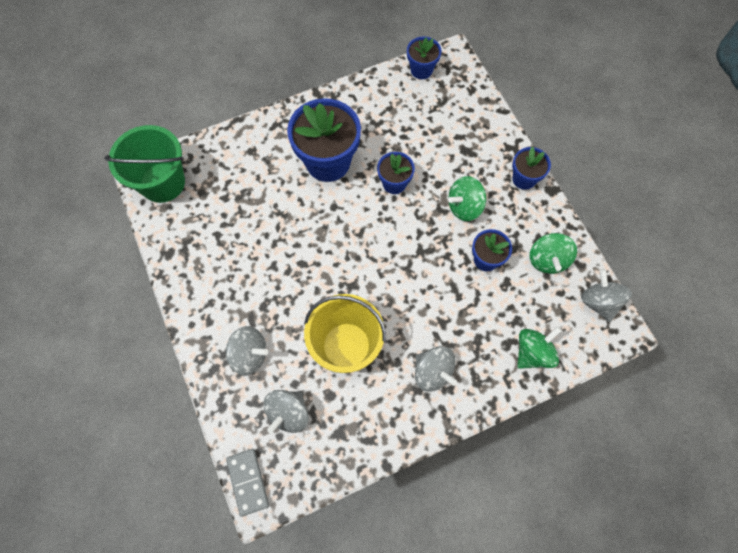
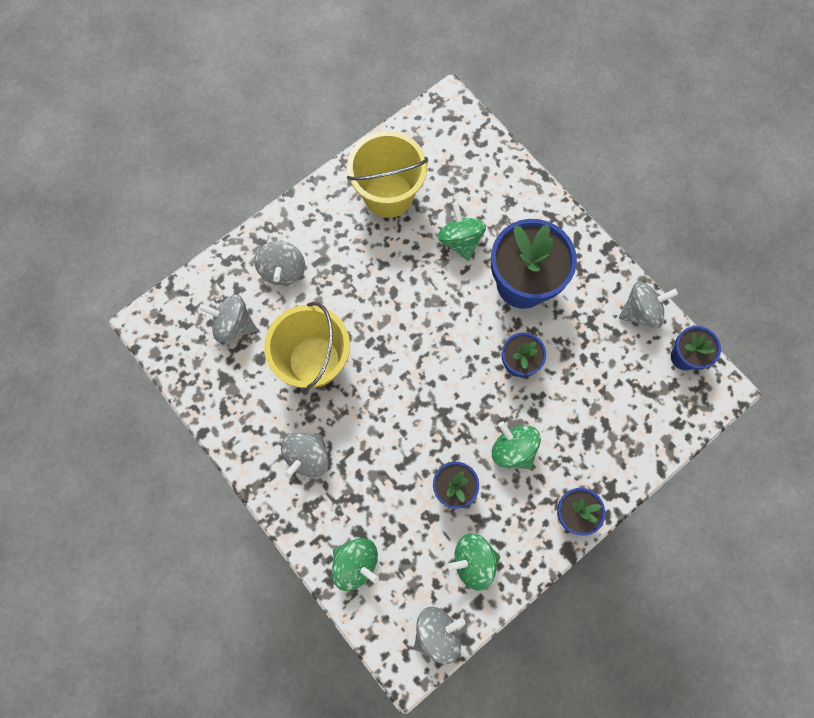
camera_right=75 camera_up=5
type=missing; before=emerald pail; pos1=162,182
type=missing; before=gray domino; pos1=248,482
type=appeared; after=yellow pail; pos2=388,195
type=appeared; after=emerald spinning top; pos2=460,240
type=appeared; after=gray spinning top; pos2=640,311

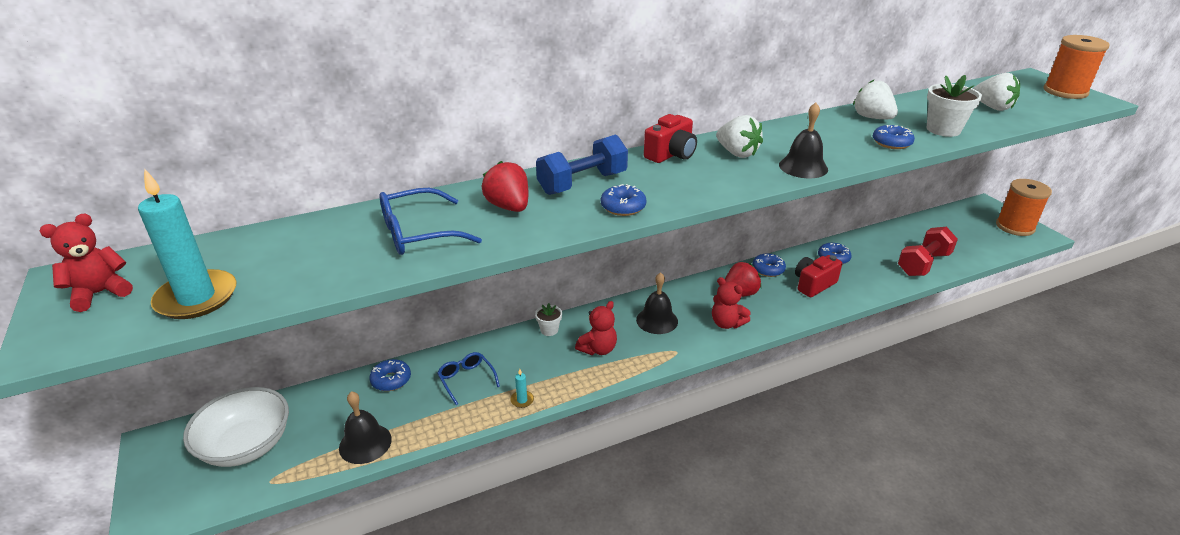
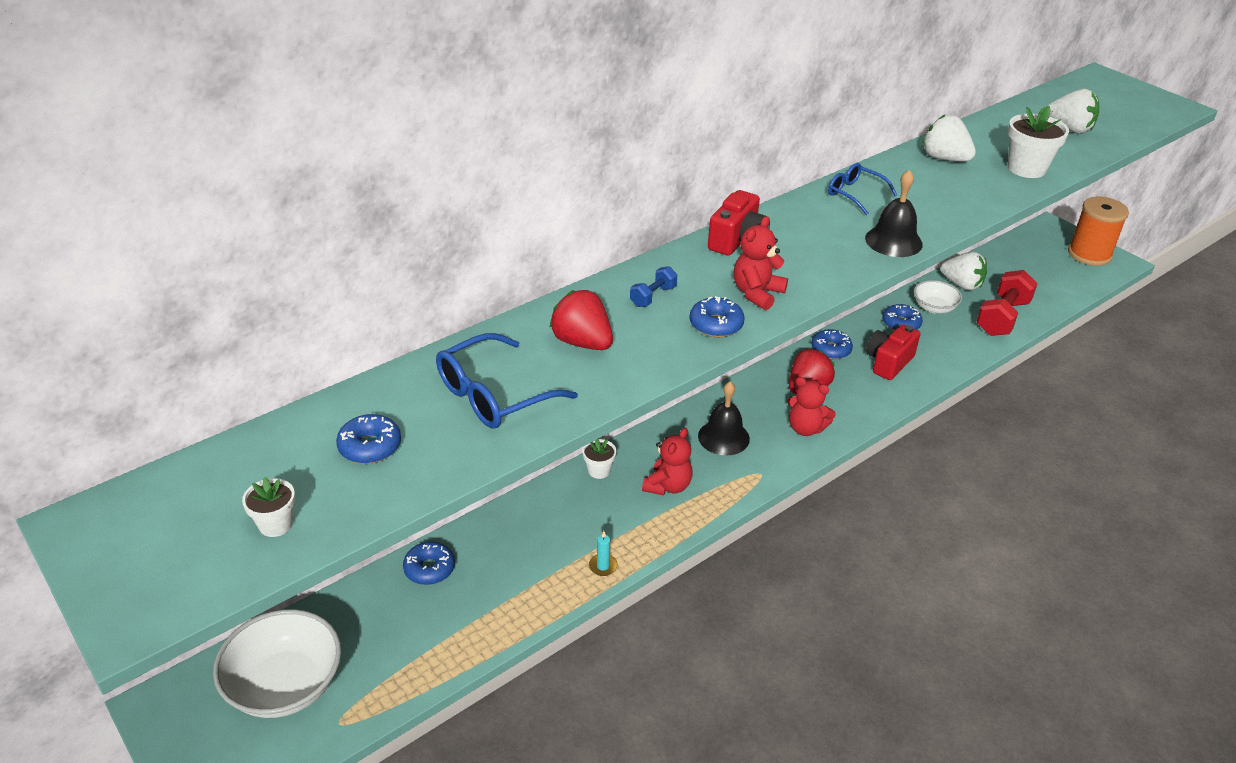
camera_right=-15 camera_up=5
type=relocated; before=crimson teddy; pos1=100,293; pos2=757,293
type=exchanged; before=aqua wax candle; after=white flower pot; pos1=197,298; pos2=275,524
type=missing; before=jet-black hand bell; pos1=365,443
type=relocated; before=royal blue eyeglasses; pos1=466,380; pos2=854,194
type=size; before=royal blue free weight; pos1=582,183; pos2=653,296; scale=0.48
type=relocated; before=white berry; pos1=737,153; pos2=961,285
type=relocated; before=royal blue doughnut; pos1=891,143; pos2=370,446
type=missing; before=orange spool; pos1=1065,92
type=appeared; after=white deep dish; pos2=934,308

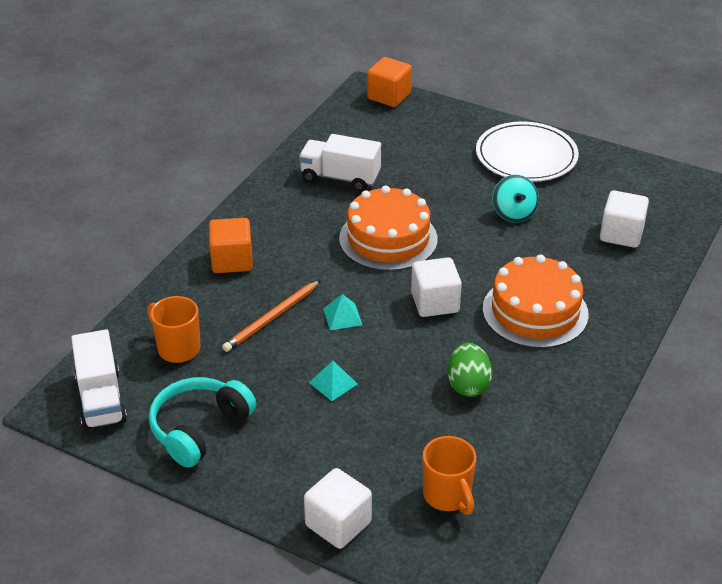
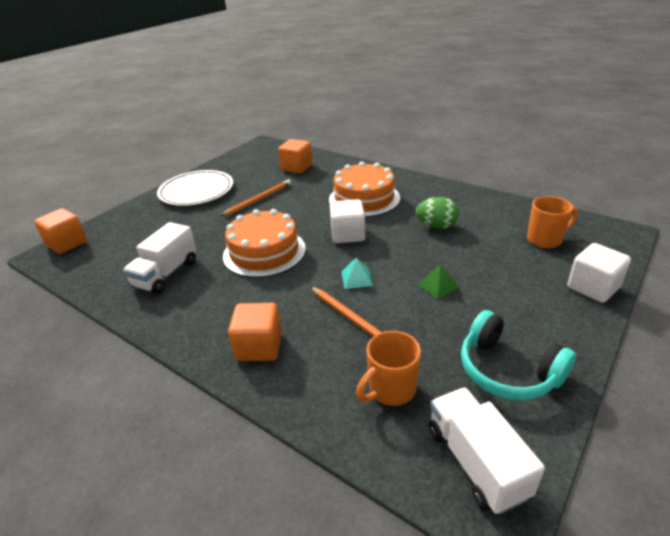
camera_right=-80 camera_up=-5
type=spun; before=white lorry; pos1=101,399; pos2=476,462; turn=-105
type=colour; before=aqua pyramid shape; after=emerald pyramid shape; pos1=333,383; pos2=438,285
type=exchanged; before=aqua spinning top; after=orange wooden pencil; pos1=513,213; pos2=258,199
type=colour; before=white cube; after=orange cube; pos1=621,234; pos2=296,167

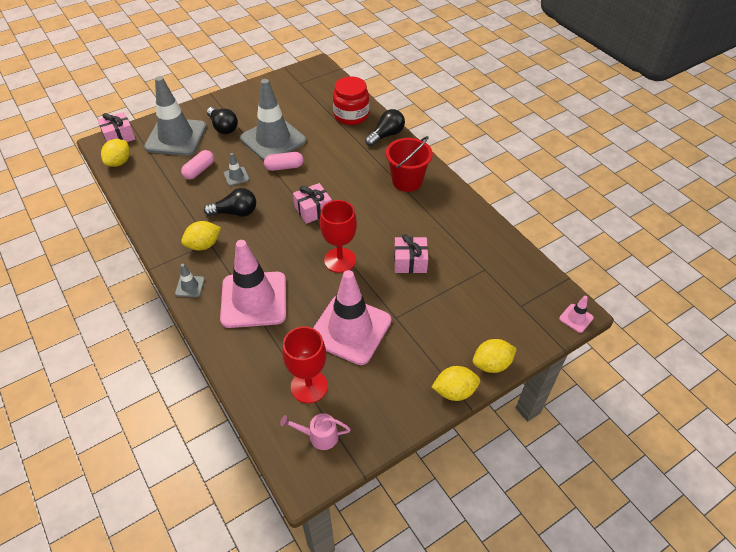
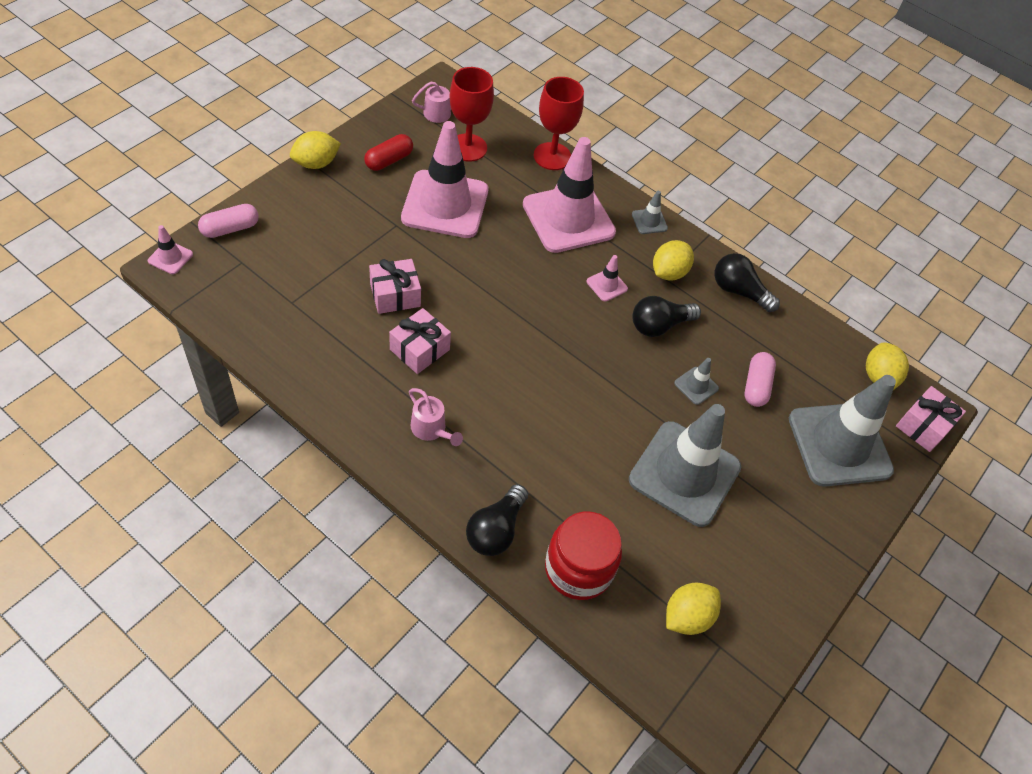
camera_right=155 camera_up=5
type=relocated; before=jet-black light bulb; pos1=223,127; pos2=739,291
type=relocated; before=rose-pink capsule; pos1=284,167; pos2=230,229
type=relocated; before=rose-pink wrapped gift; pos1=313,210; pos2=419,349
type=relocated; before=crimson wine glass; pos1=340,260; pos2=552,156
type=exchanged; before=crimson pail; after=rose-pink watering pot; pos1=407,181; pos2=431,430
type=relocated; before=yellow citrus fruit; pos1=491,364; pos2=687,617
type=appeared; after=crimson capsule; pos2=389,160
type=appeared; after=rose-pink traffic cone; pos2=607,285

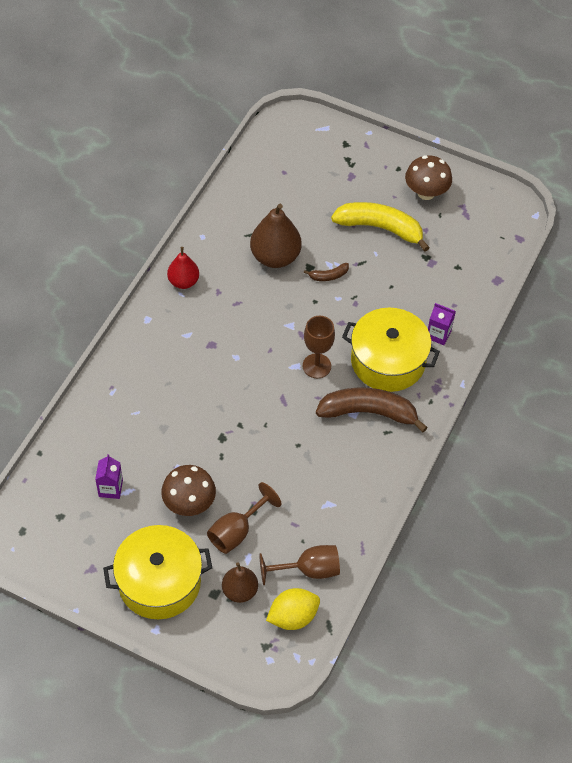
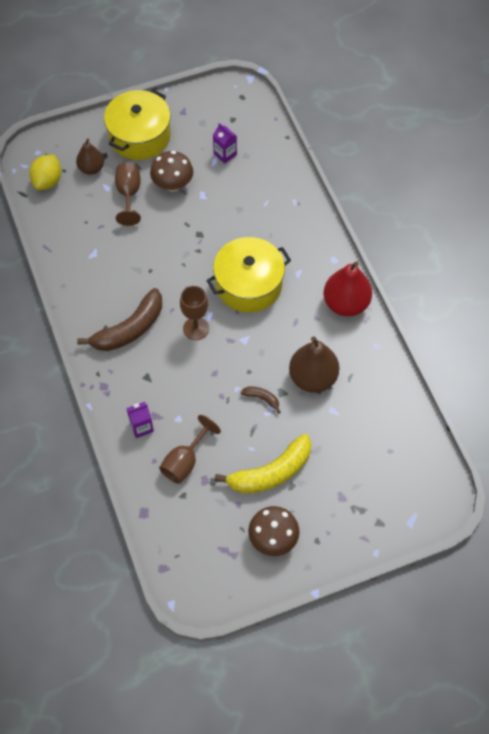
camera_right=135 camera_up=5
type=size; before=crimson pear; pos1=183,281; pos2=346,303; scale=1.62
type=relocated; before=brown wine glass; pos1=309,570; pos2=185,461
type=spun; before=brown toy banana; pos1=328,276; pos2=262,398; turn=90
type=relocated; before=yellow stockpot; pos1=388,361; pos2=248,284

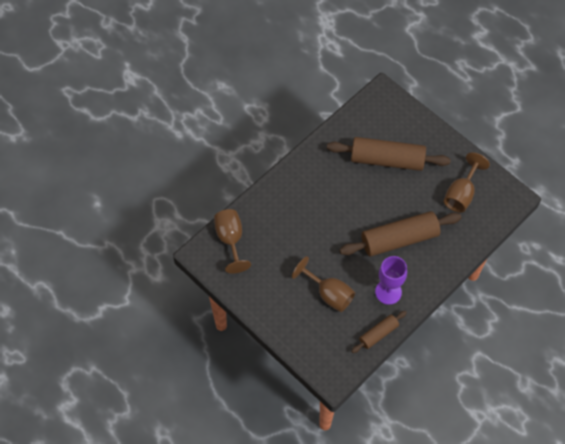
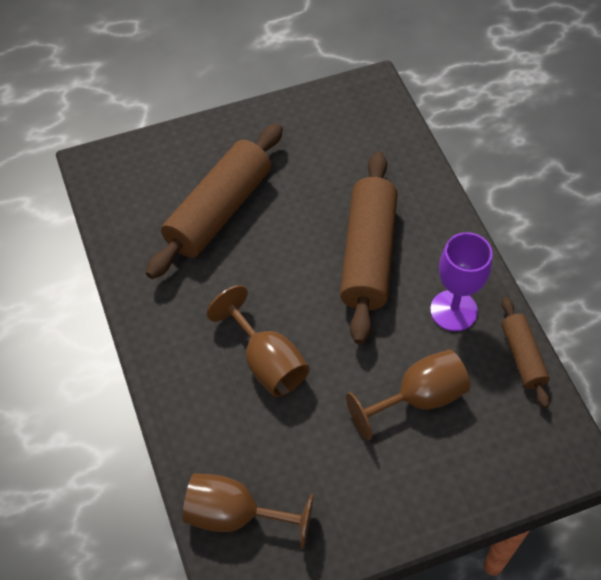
camera_right=-65 camera_up=-5
type=relocated; before=brown wine glass; pos1=461,194; pos2=267,362

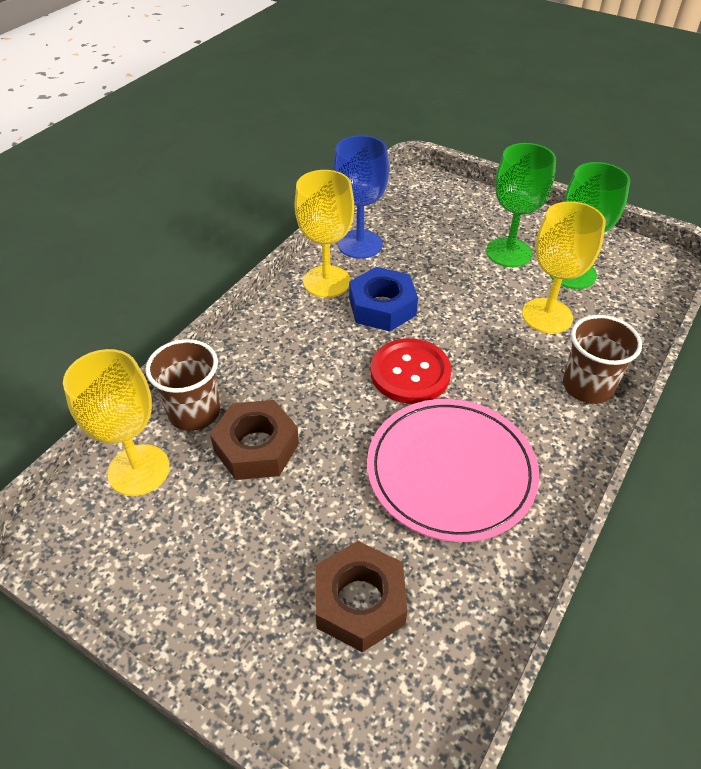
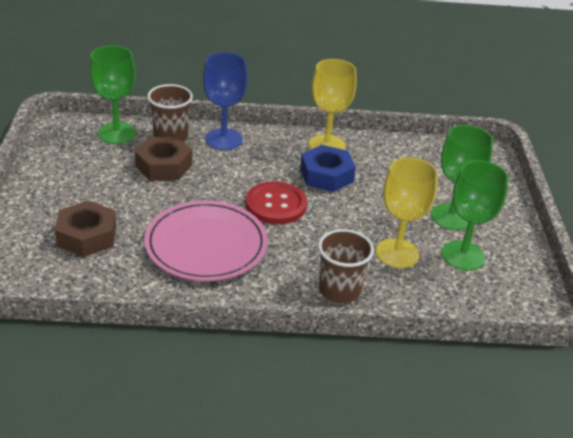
camera_right=55 camera_up=-10
type=colour; before=yellow wine glass; after=emerald wine glass; pos1=139,470; pos2=117,133
type=relocated; before=royal blue wine glass; pos1=360,244; pos2=223,139

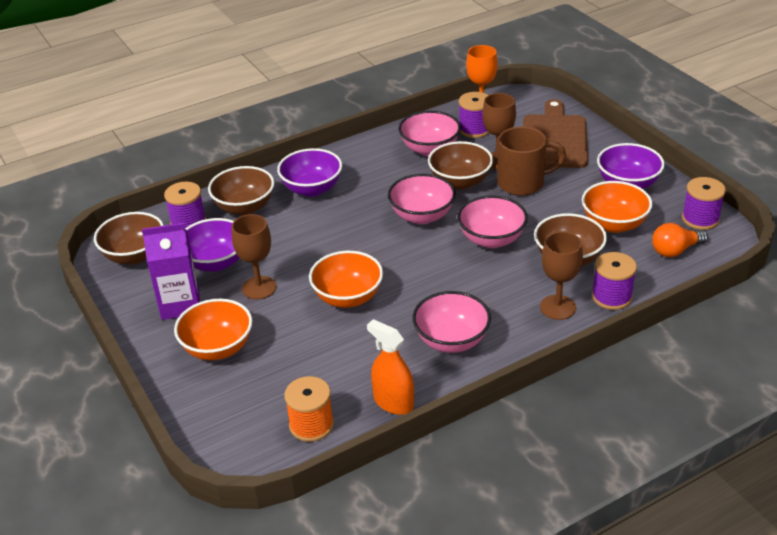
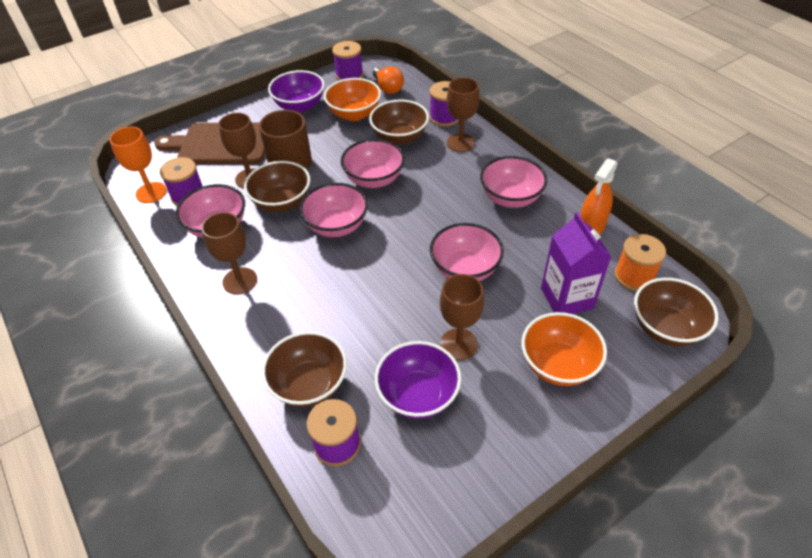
camera_right=-95 camera_up=10
type=relocated; before=brown deep dish; pos1=134,255; pos2=665,328
type=relocated; before=violet carton; pos1=180,304; pos2=567,298
type=missing; before=violet deep dish; pos1=312,189
type=colour; before=orange deep dish; after=rose-pink deep dish; pos1=348,297; pos2=465,269
type=appeared; after=brown wine glass; pos2=240,281

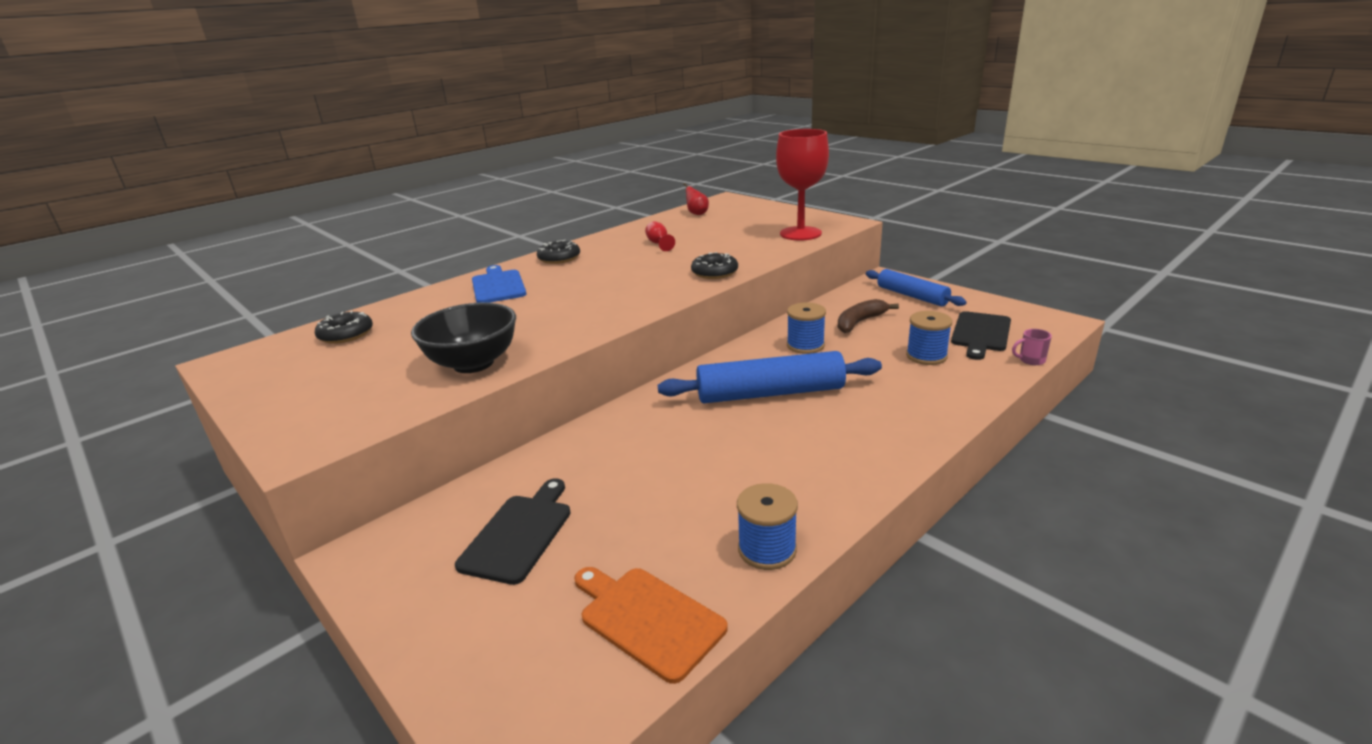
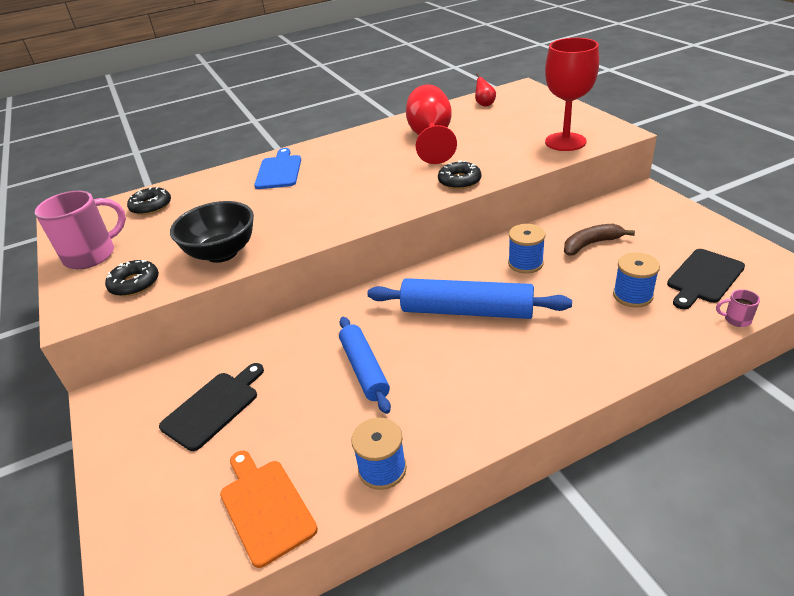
camera_right=20 camera_up=10
type=relocated; before=jet-black doughnut; pos1=559,258; pos2=134,284
type=size; before=crimson wine glass; pos1=659,244; pos2=431,139; scale=2.45
type=relocated; before=royal blue rolling pin; pos1=912,296; pos2=364,369
type=appeared; after=rose-pink tea mug; pos2=92,255

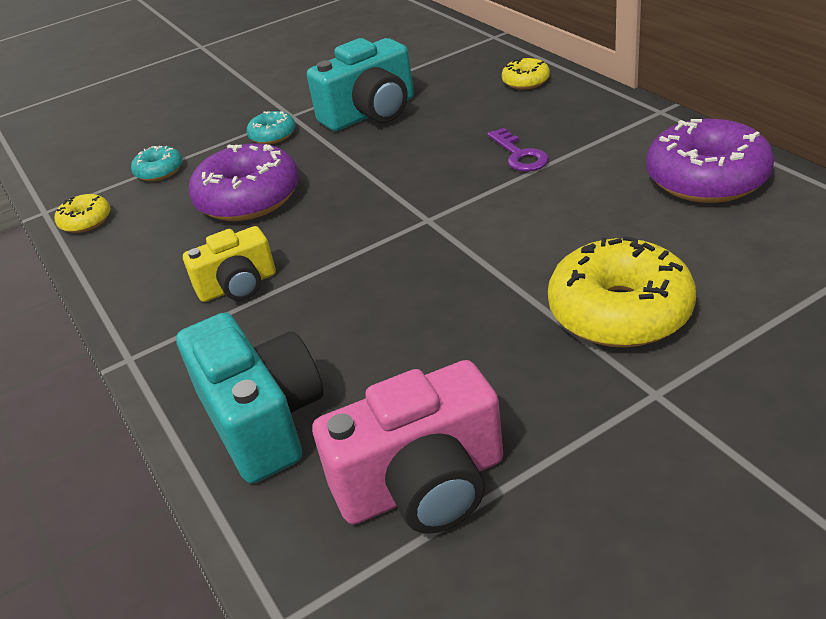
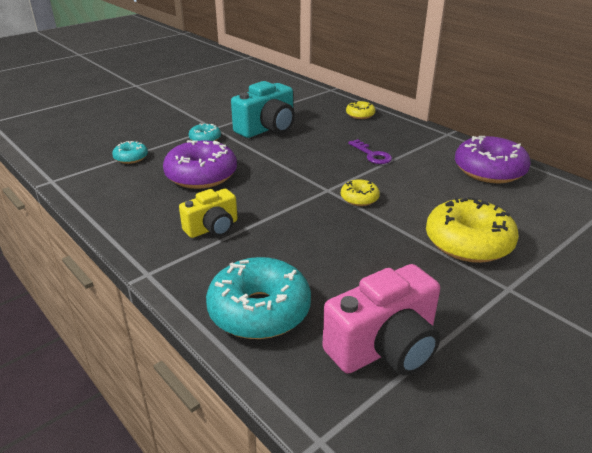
camera_right=-15 camera_up=-5
type=relocated; before=yellow doughnut; pos1=86,221; pos2=359,198
type=exchanged; before=aqua photo camera; after=aqua doughnut; pos1=262,420; pos2=259,310

